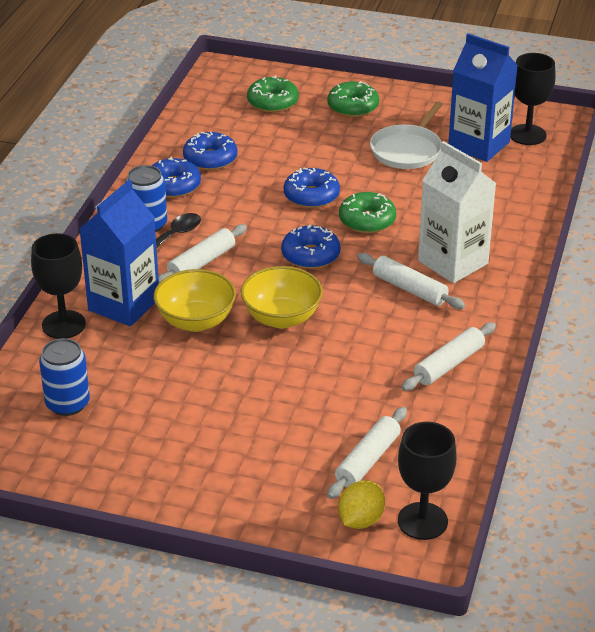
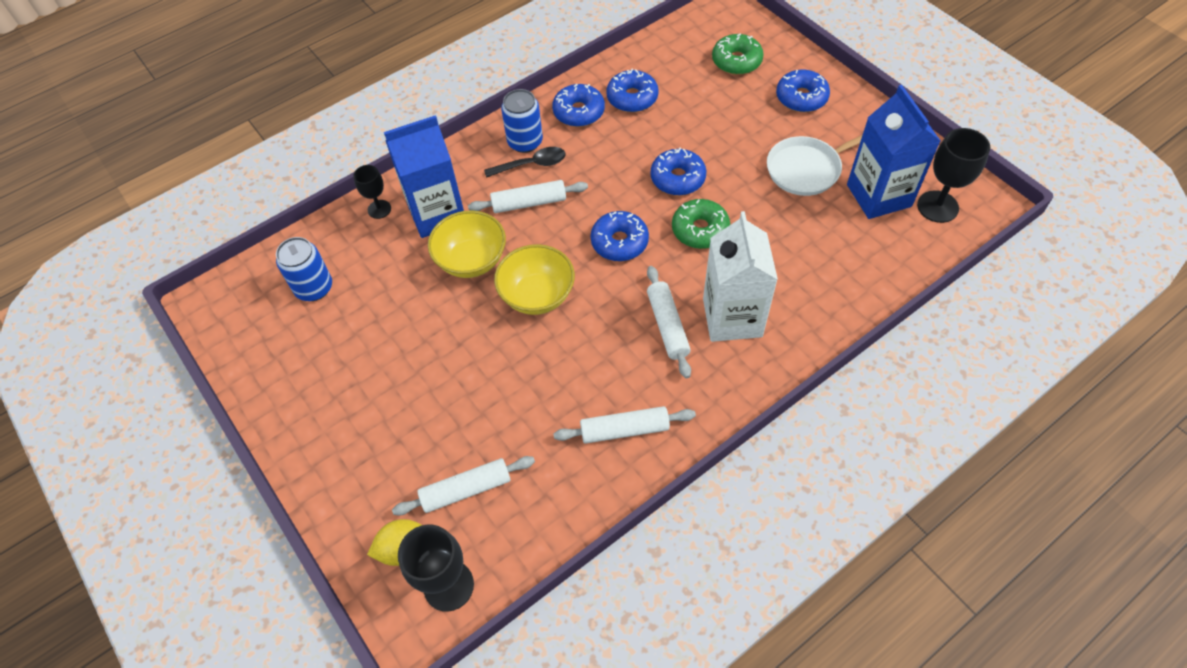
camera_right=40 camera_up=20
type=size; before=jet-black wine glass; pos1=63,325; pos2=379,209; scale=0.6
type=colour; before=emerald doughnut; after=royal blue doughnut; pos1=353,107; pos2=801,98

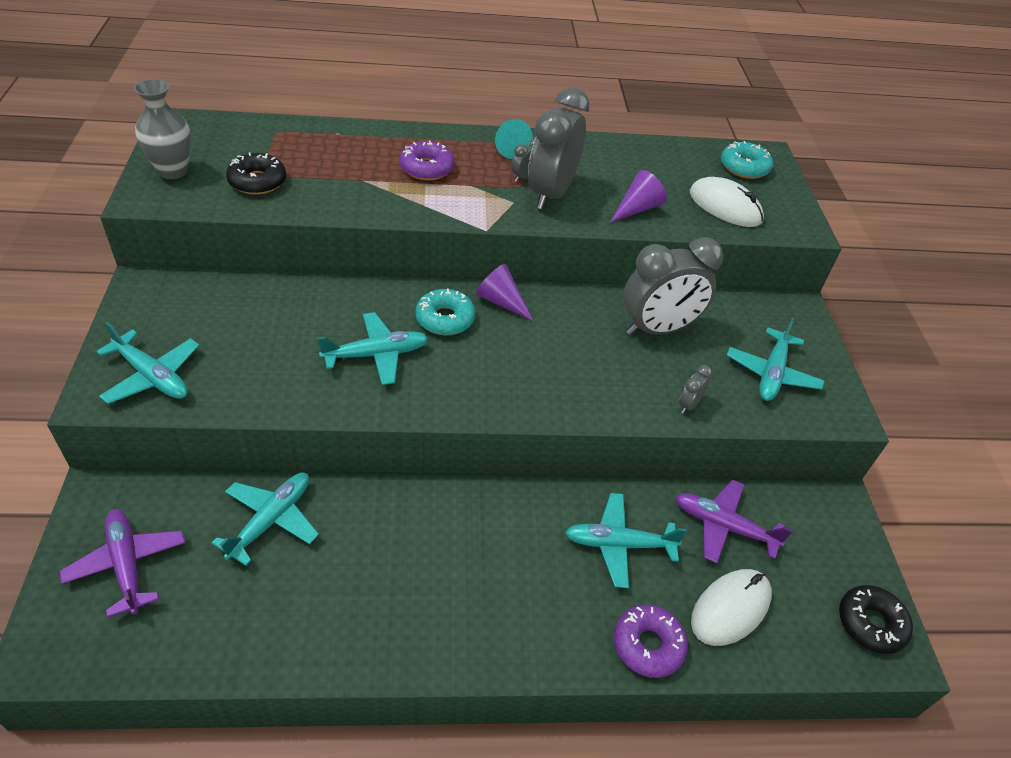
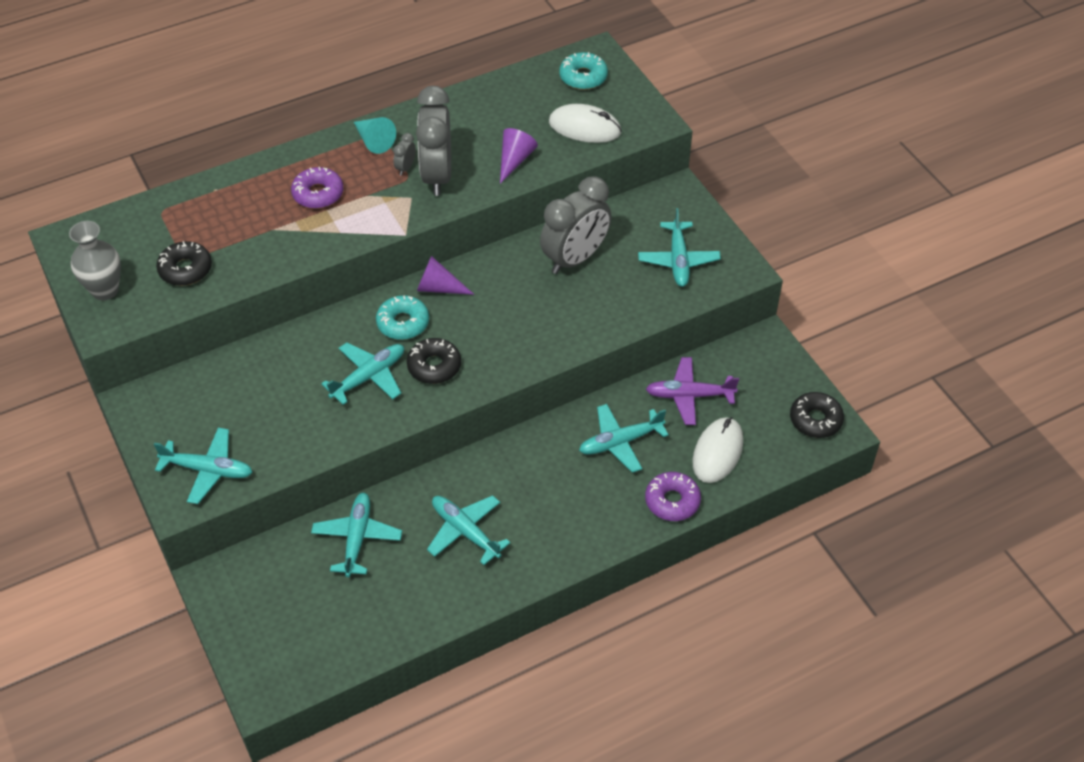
camera_right=-20 camera_up=5
type=missing; before=violet aeroplane; pos1=127,564
type=missing; before=gray bedside clock; pos1=688,405
type=appeared; after=jet-black doughnut; pos2=434,366
type=appeared; after=aqua aeroplane; pos2=465,531

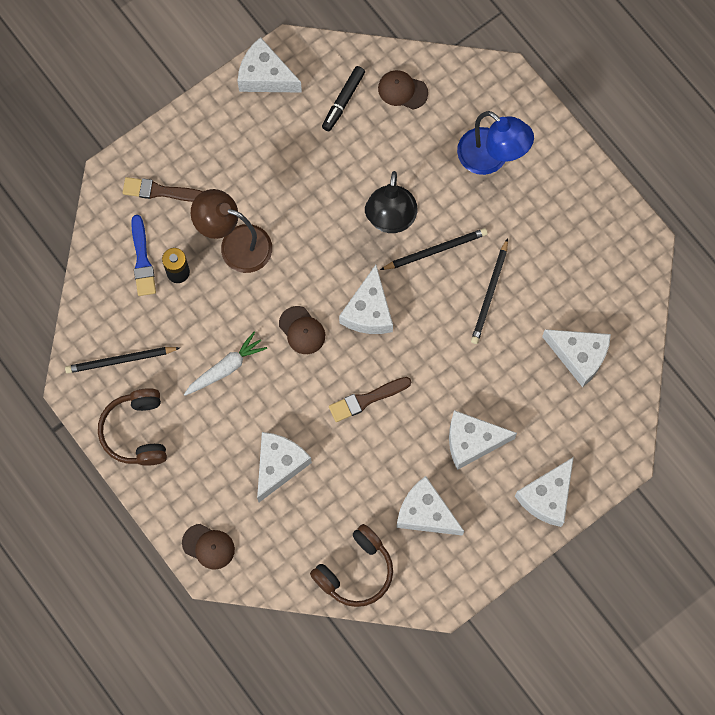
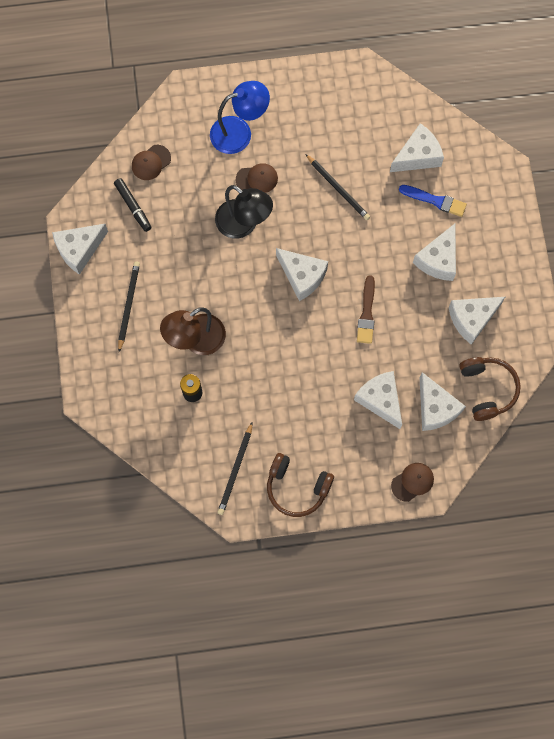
camera_right=-60 camera_up=0
type=missing; before=brown paint brush; pos1=160,191
type=relocated; before=royal blue paint brush; pos1=142,260; pos2=435,200
type=missing; before=white toy carrot; pos1=226,368
type=relocated; before=brown peaked cap; pos1=302,330; pos2=257,179
type=relocated; before=jet-black wooden pencil; pos1=435,250; pos2=128,306
type=relocated; before=white cheese; pos1=547,497; pos2=435,408

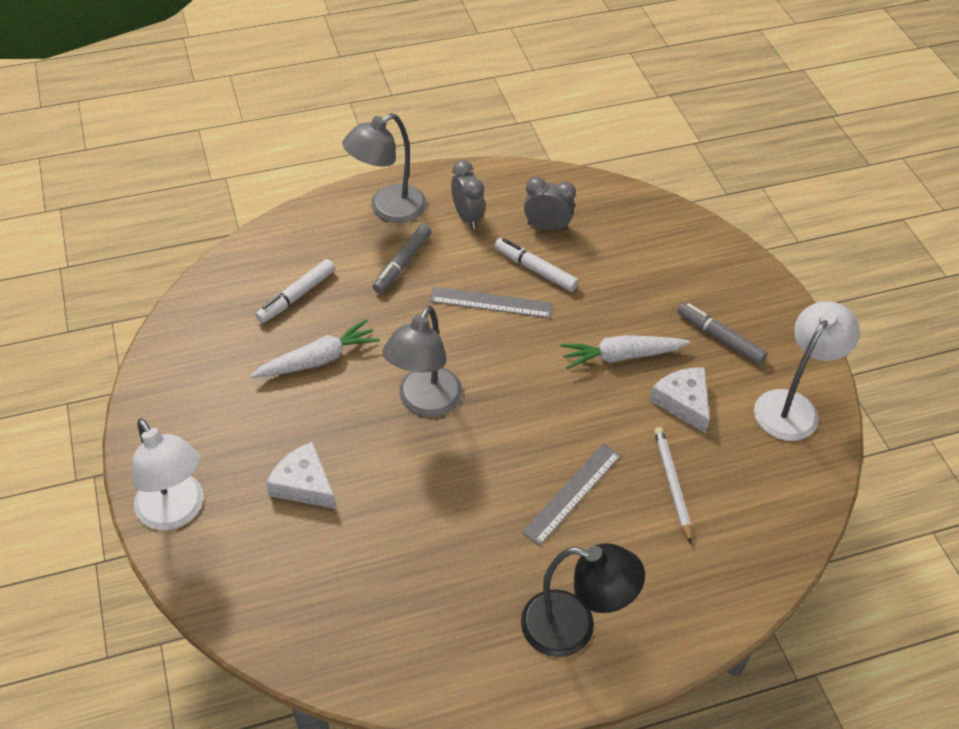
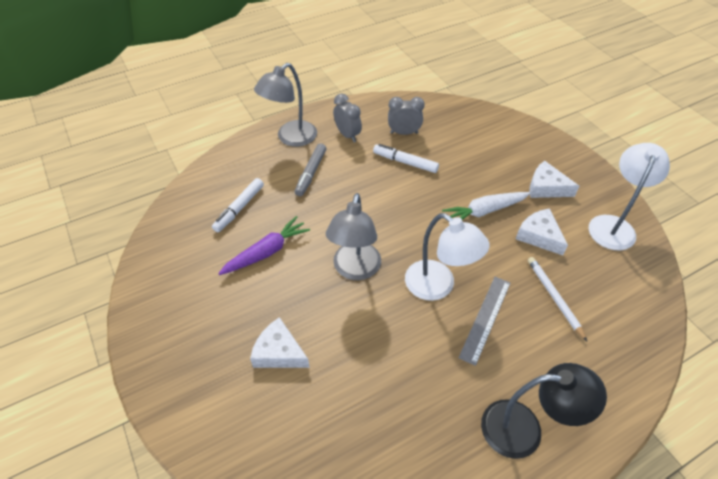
camera_right=-10 camera_up=0
type=relocated; before=white desk lamp; pos1=176,512; pos2=438,286
type=colour; before=white toy carrot; after=violet toy carrot; pos1=318,359; pos2=266,252
type=missing; before=gray straightedge; pos1=491,302
type=exchanged; before=gray felt pen; after=white cheese; pos1=720,338; pos2=546,187

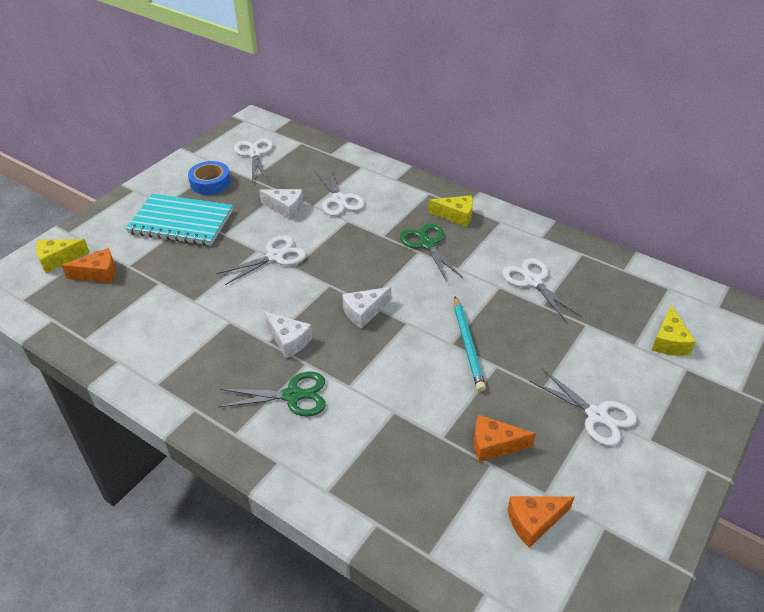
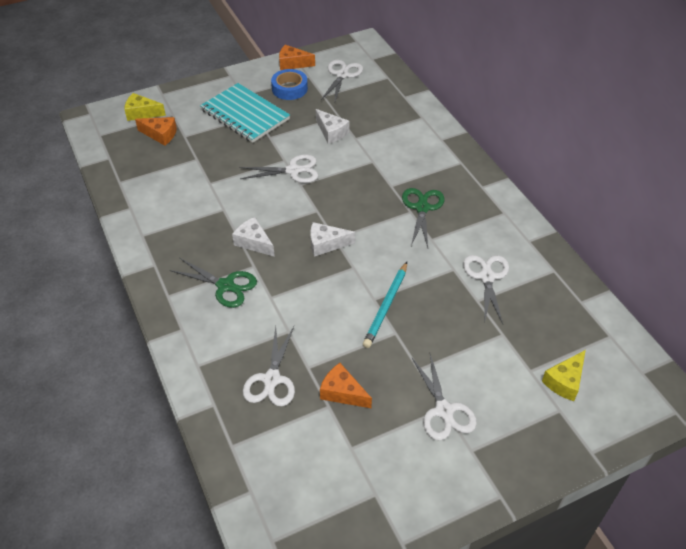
camera_right=30 camera_up=5
type=spun; before=white cheese; pos1=288,340; pos2=254,242; turn=150
type=relocated; before=white scissors; pos1=339,200; pos2=271,379
type=missing; before=yellow cheese; pos1=456,216
type=relocated; before=orange cheese; pos1=534,522; pos2=292,64

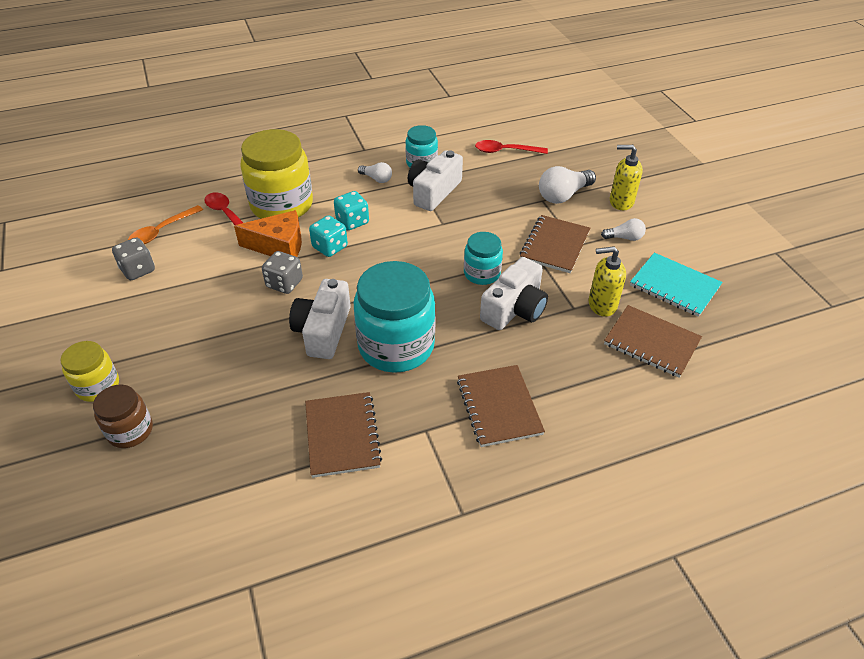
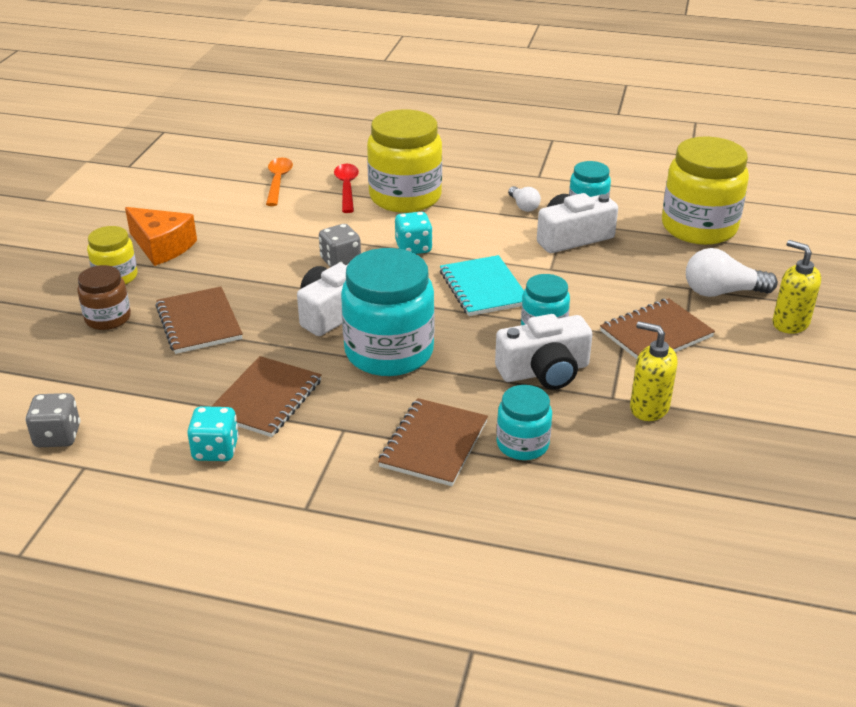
camera_right=35 camera_up=-10
type=relocated; before=gray dice; pos1=138,270; pos2=57,436
type=spun; before=orange teaspoon; pos1=162,231; pos2=278,181; turn=105
type=relocated; before=orange cheese; pos1=279,246; pos2=162,246
type=relocated; before=aqua dice; pos1=352,222; pos2=216,450
type=exchanged; before=crimson teaspoon; after=yellow jam jar; pos1=505,151; pos2=699,227
type=missing; before=white light bulb; pos1=624,238
type=relocated; before=brown exercise book; pos1=651,342; pos2=199,322
type=relocated; before=aqua exercise book; pos1=674,286; pos2=483,288
type=appeared; after=aqua jam jar; pos2=522,444

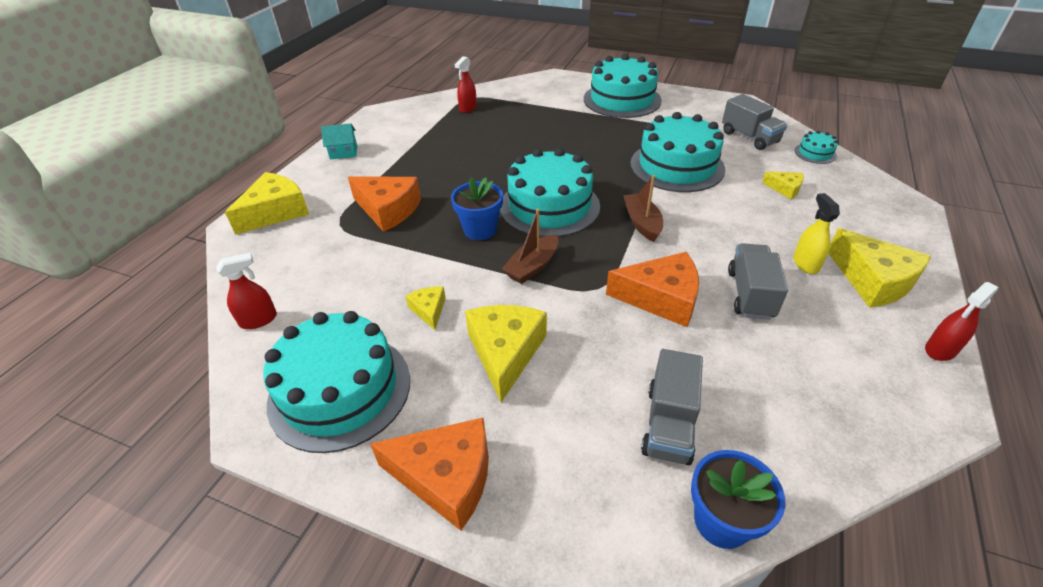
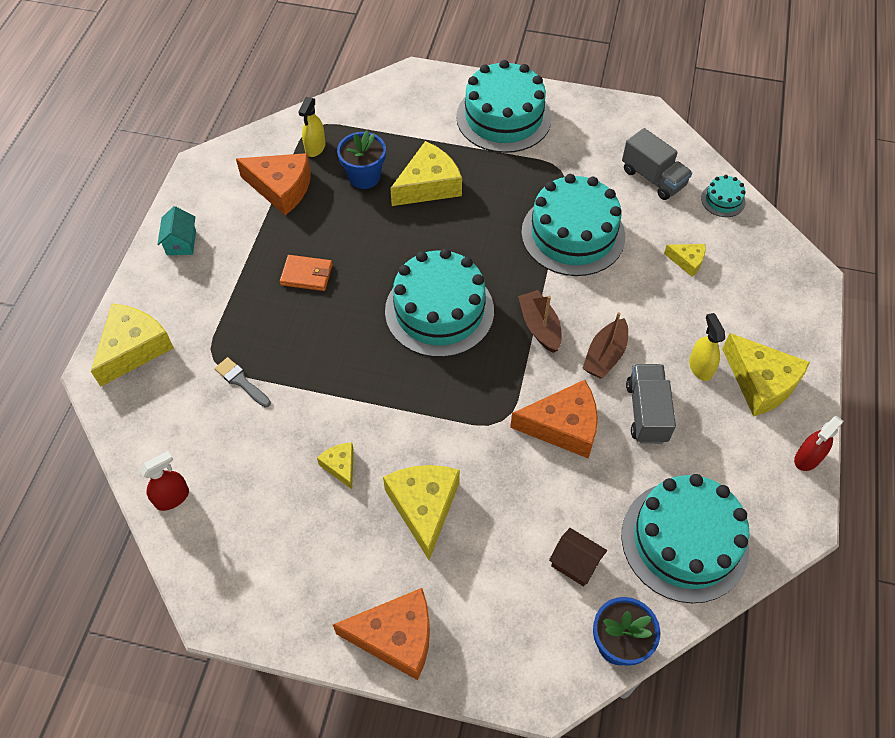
camera_right=-10 camera_up=15
type=relocated; before=aqua cake; pos1=340,390; pos2=684,541
type=spun; before=aqua house; pos1=343,152; pos2=181,243; turn=-75
type=relocated; before=orange cheese; pos1=388,210; pos2=281,188
type=relocated; before=royal blue flower pot; pos1=480,229; pos2=364,177
type=colour; before=crimson spray bottle; after=yellow spray bottle; pos1=468,108; pos2=315,148
type=relocated; before=brown boat; pos1=532,266; pos2=605,355
type=exchanged; before=gray lorry; after=brown house; pos1=668,424; pos2=575,563
type=appeared; after=gray paint brush; pos2=241,381
type=appeared; after=orange card wallet; pos2=306,275
type=appeared; after=yellow cheese; pos2=429,185

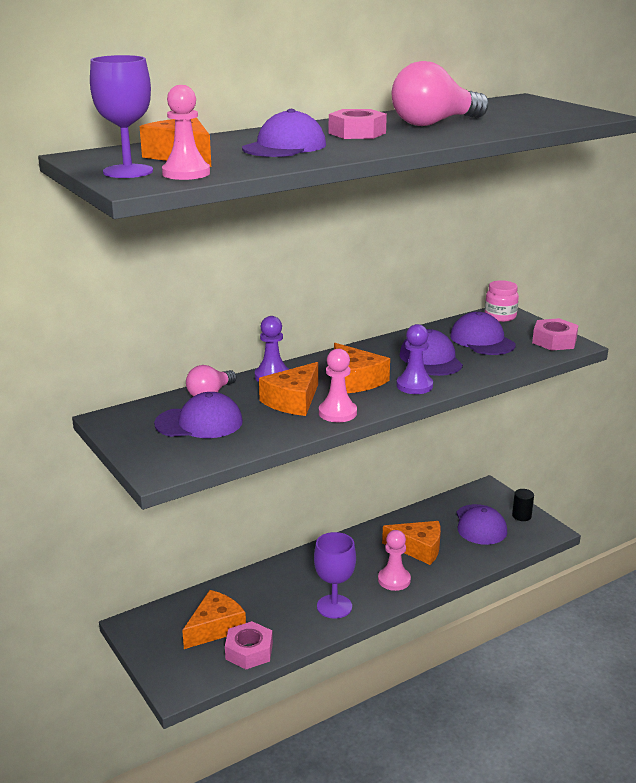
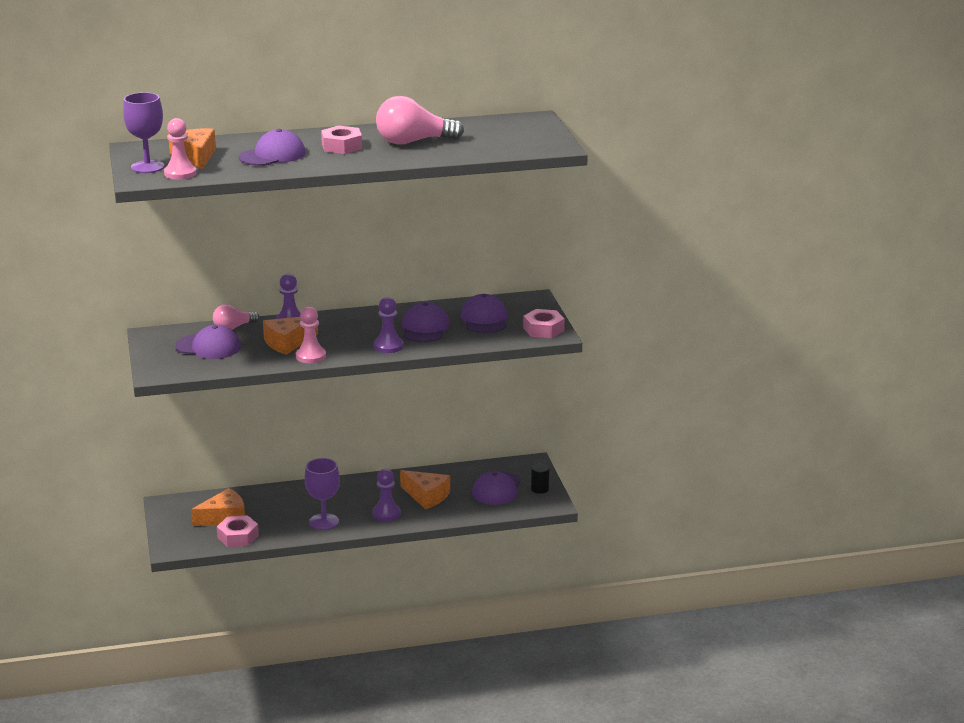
camera_right=20 camera_up=0
type=missing; before=orange cheese; pos1=357,380
type=colour; before=rose-pink chess pawn; after=violet chess pawn; pos1=394,580; pos2=386,514
type=missing; before=rose-pink jam jar; pos1=500,316

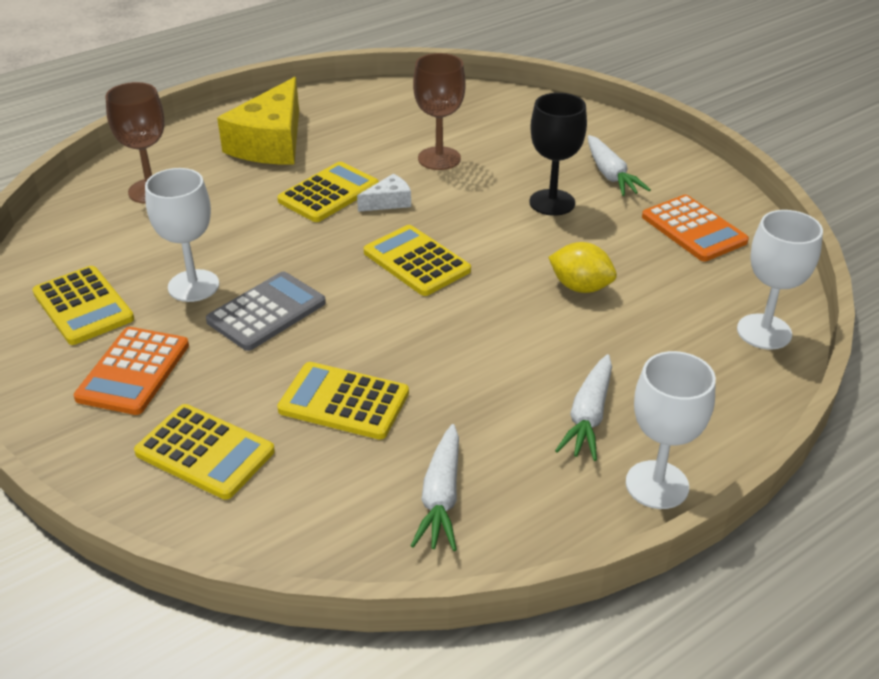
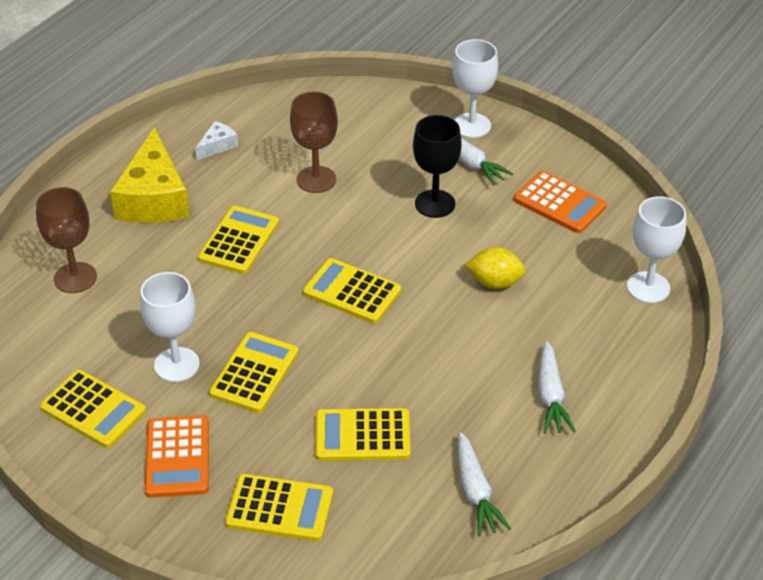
camera_right=-20 camera_up=5
type=colour; before=gray pocket calculator; after=yellow pocket calculator; pos1=266,312; pos2=254,373
type=relocated; before=white cheese; pos1=389,202; pos2=217,146
type=relocated; before=white wine glass; pos1=657,485; pos2=471,125

